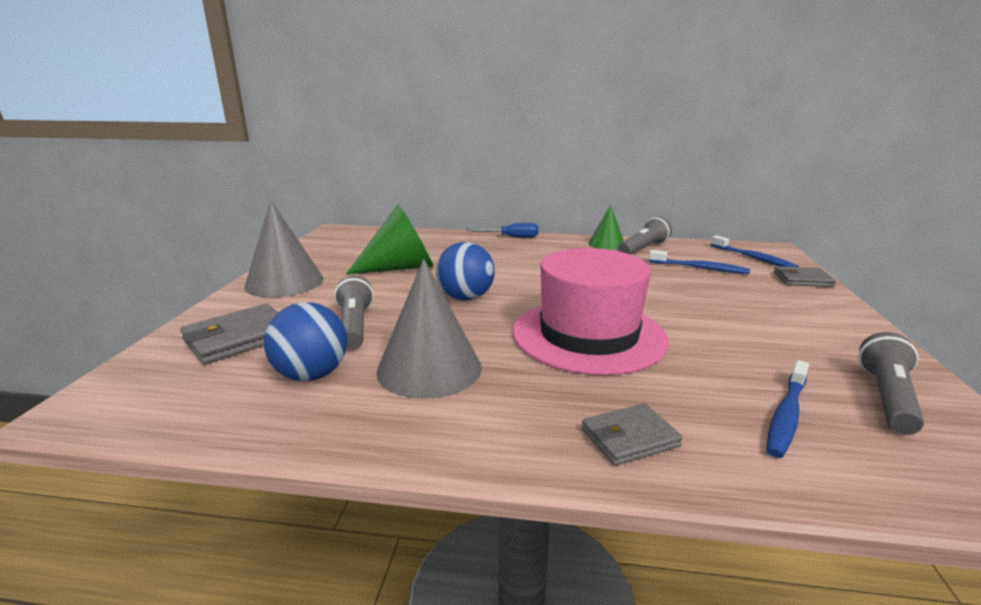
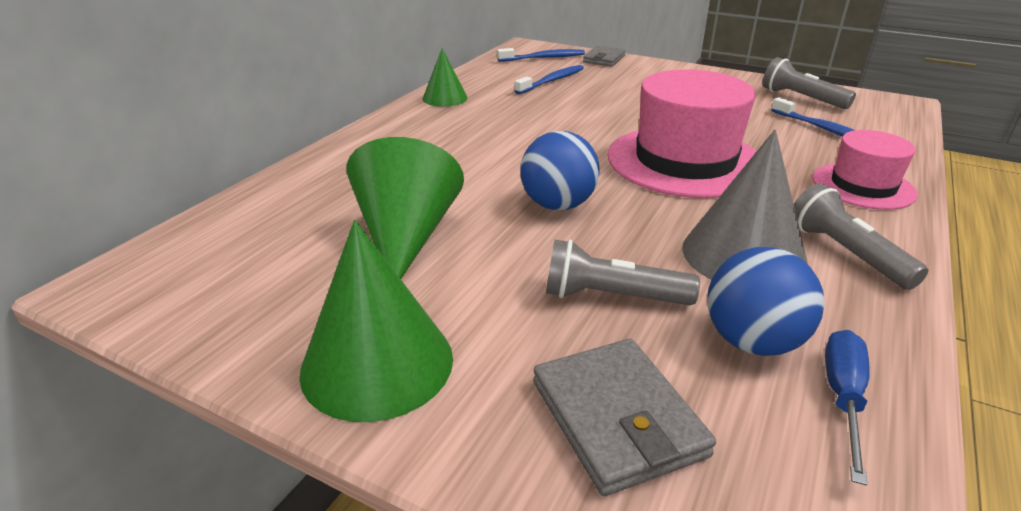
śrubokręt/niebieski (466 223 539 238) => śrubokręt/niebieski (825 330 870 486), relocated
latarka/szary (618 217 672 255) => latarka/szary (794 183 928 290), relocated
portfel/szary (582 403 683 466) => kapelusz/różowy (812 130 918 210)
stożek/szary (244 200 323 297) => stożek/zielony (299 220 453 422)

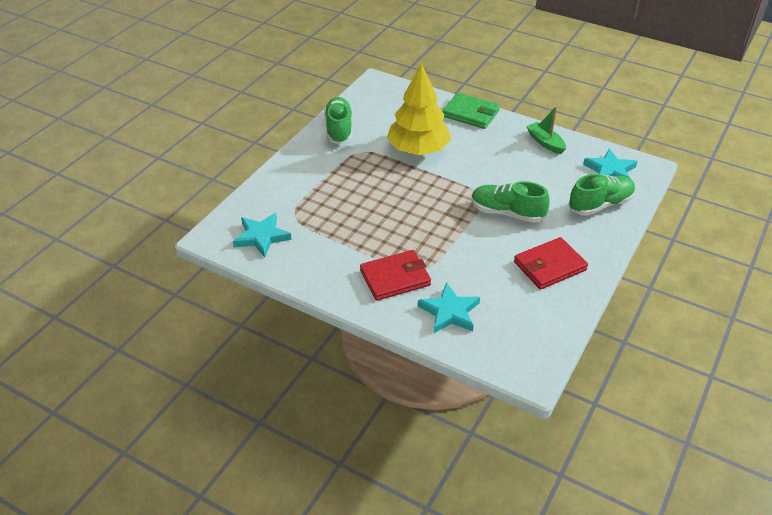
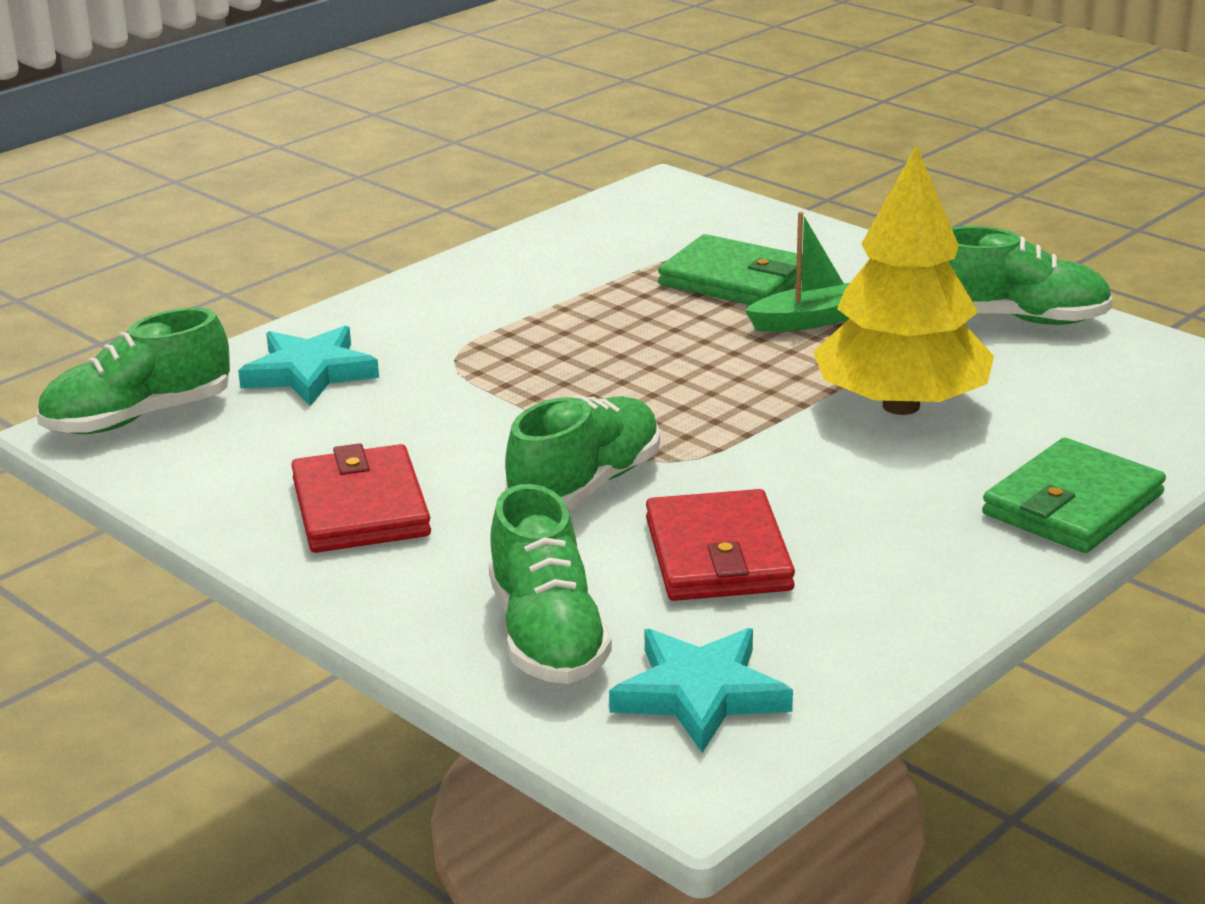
gwiazda/turkusowy (233 213 292 257) => nothing
nothing => but/zielony (36 308 230 434)
nothing => portfel/zielony (658 234 803 305)
portfel/czerwony (360 250 431 301) => portfel/czerwony (646 489 795 601), relocated
łódka/zielony (526 106 566 154) => łódka/zielony (745 212 850 332), relocated

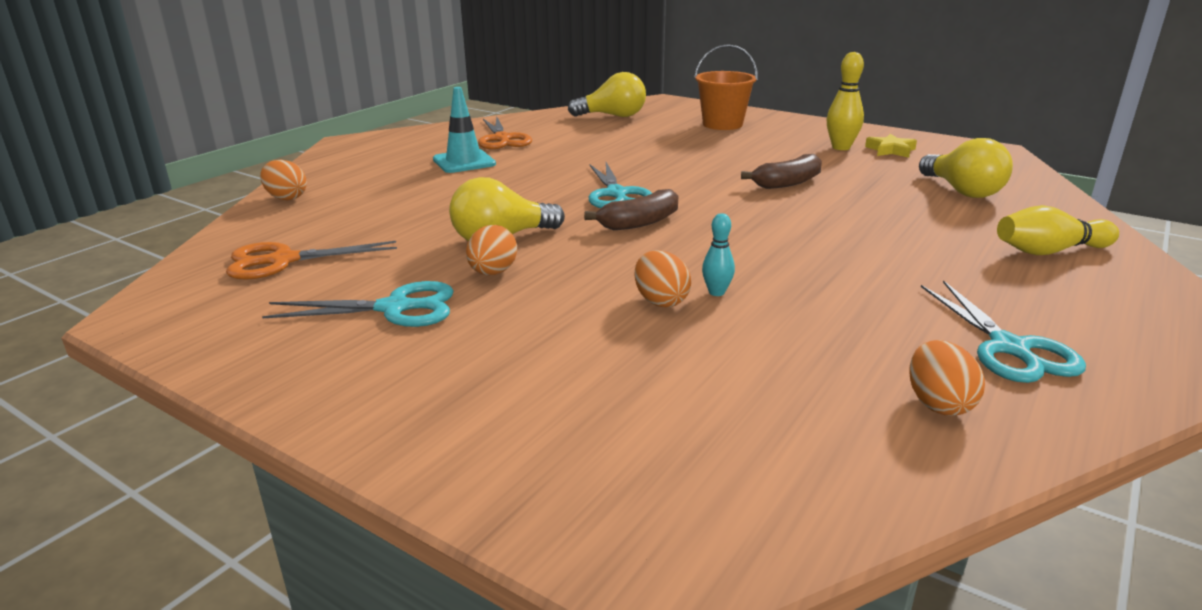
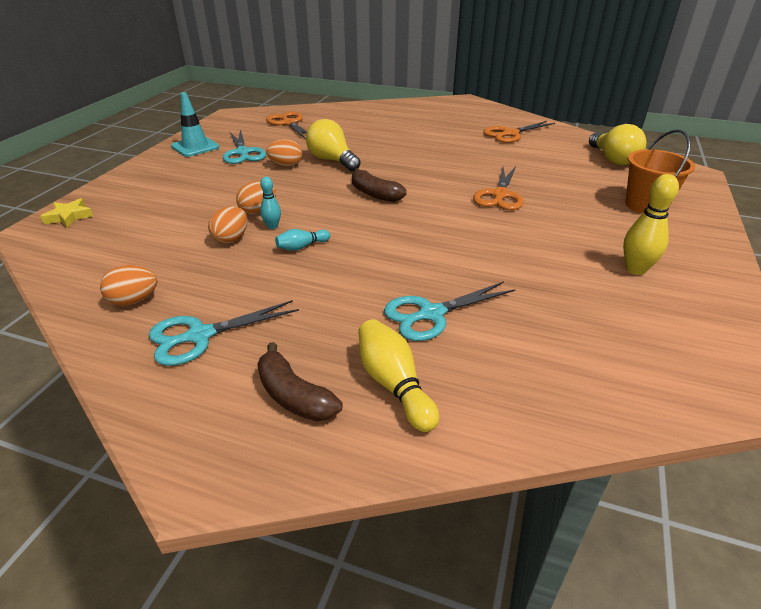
żarówka/żółty (919 138 1013 198) => nothing
nothing => kręgiel/turkusowy (275 229 330 251)
nothing => nożyczki/pomarańczowy (473 166 524 210)
jajko/pomarańczowy (260 160 307 201) => jajko/pomarańczowy (208 206 247 244), relocated
pachołek/turkusowy (433 87 496 173) => pachołek/turkusowy (171 92 219 157), relocated
nożyczki/turkusowy (588 162 652 208) => nożyczki/turkusowy (384 281 515 341), relocated
banan/brązowy (741 154 822 189) => banan/brązowy (257 342 342 421), relocated
gwiazda/żółty (865 134 917 158) => gwiazda/żółty (40 198 93 228), relocated

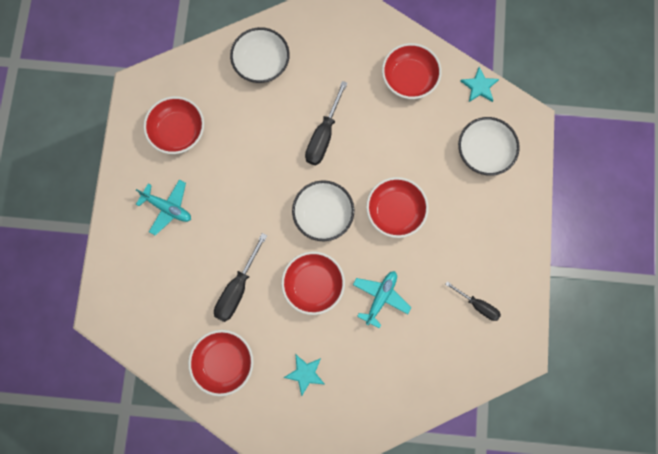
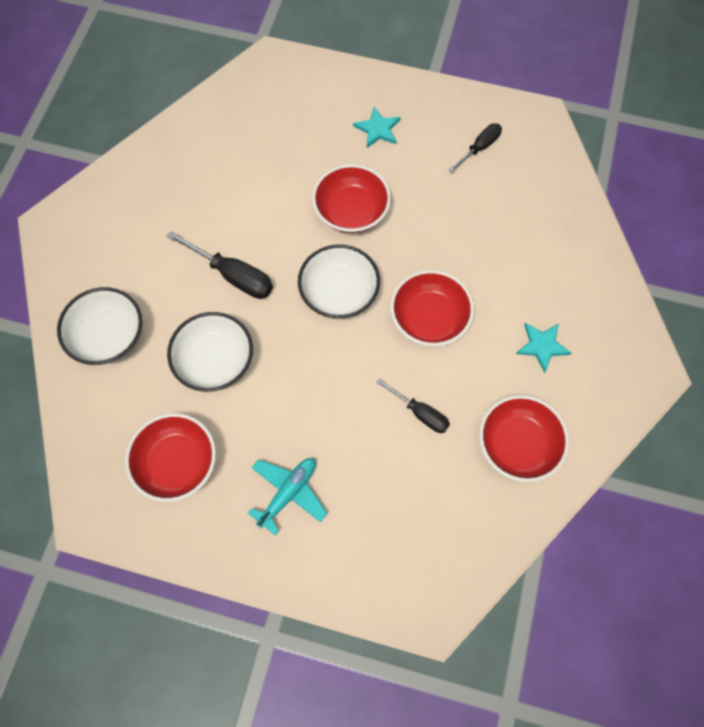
samolot/turkusowy (353 271 412 329) => nothing
miska/czerwony (382 43 442 99) => nothing
miska/biały (458 117 520 176) => miska/biały (167 312 253 392), relocated
gwiazda/turkusowy (460 67 499 102) => gwiazda/turkusowy (353 107 401 148), relocated
śrubokręt/czarny (214 233 267 322) => śrubokręt/czarny (376 378 450 433), x0.64

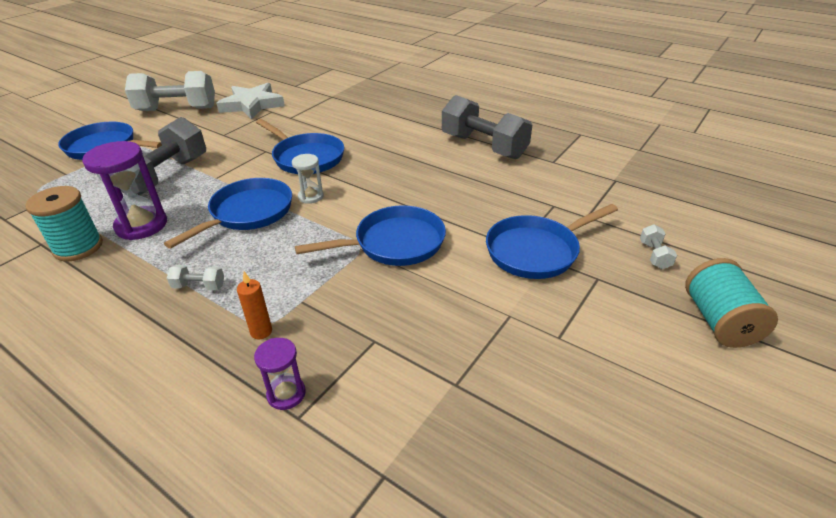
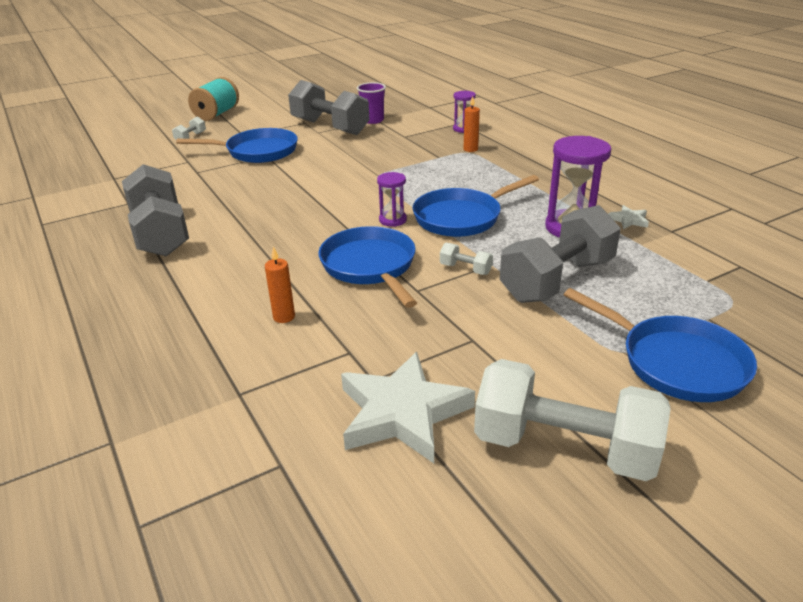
patelnia/niebieski (295 205 446 266) => nothing
nothing => świeca/pomarańczowy (265 246 295 323)
nothing => hantel/szary (288 80 370 135)
nothing => szklanka/fioletowy (357 82 386 124)
hantel/biały (167 265 224 290) => hantel/biały (440 243 493 275), relocated
szpulka/turkusowy (25 186 103 262) => gwiazda/biały (608 205 649 229)
klepsydra/biały (292 154 324 204) => klepsydra/fioletowy (377 172 407 227)

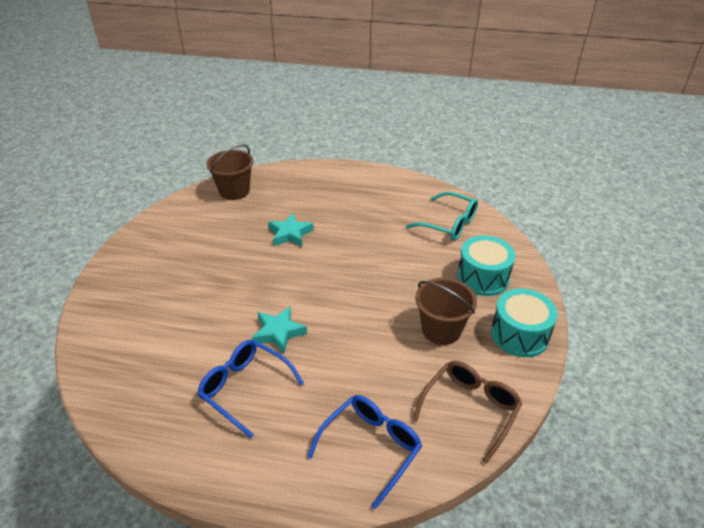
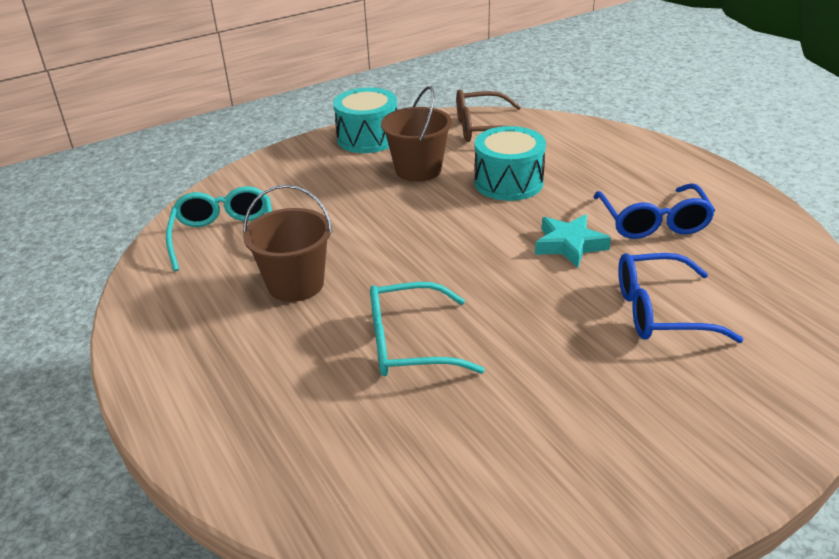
wiadro/brązowy (206 145 253 200) => wiadro/brązowy (243 185 333 302), relocated
okulary/niebieski (307 395 422 509) => okulary/niebieski (618 253 744 343), relocated
bęben/turkusowy (457 235 516 296) => bęben/turkusowy (474 126 546 201), relocated
gwiazda/turkusowy (268 213 314 247) => okulary/turkusowy (370 282 485 376)

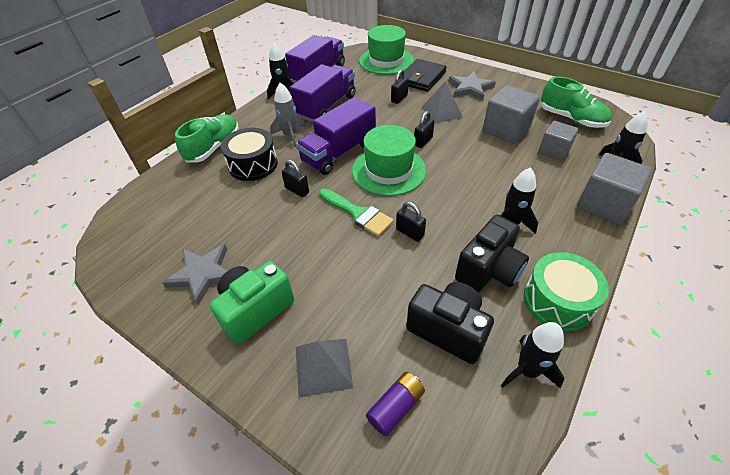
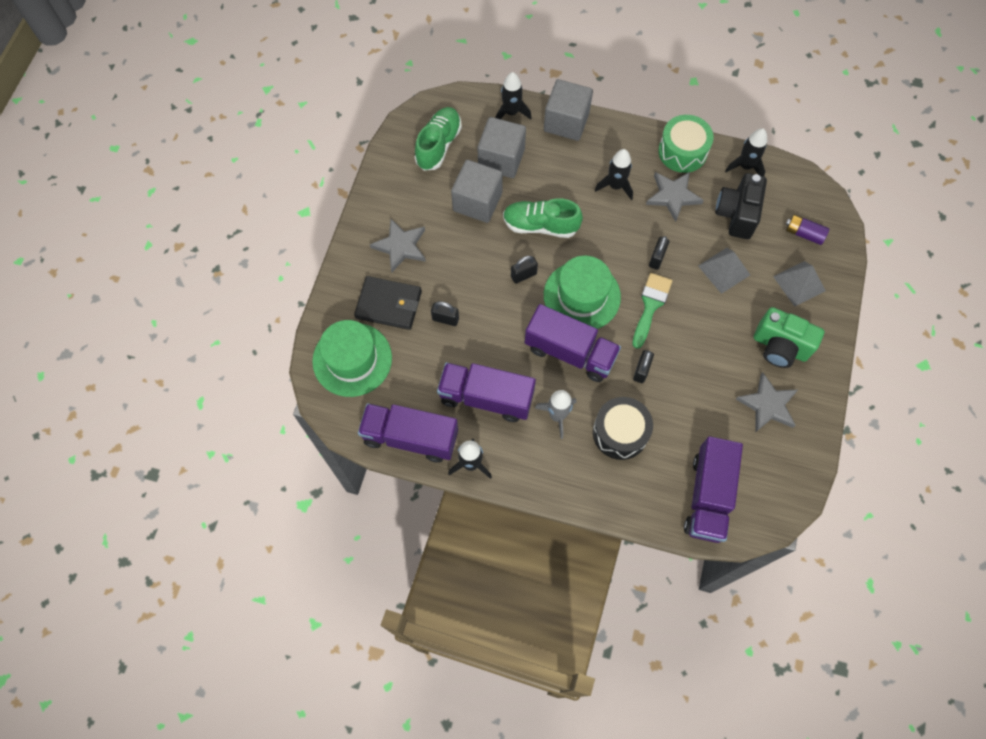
nothing => ciężarówka/fioletowy (684 436 743 543)
but/zielony (175 114 239 163) => but/zielony (503 198 583 238), relocated
piramida/szary (422 82 463 123) => piramida/szary (698 248 750 294), relocated
aparat fotograficzny/czarny (455 215 529 292) => gwiazda/szary (646 172 704 222)
kłódka/czarny (414 111 434 148) => kłódka/czarny (511 256 538 284), 45 degrees counterclockwise
sześcian/szary (538 121 579 161) => sześcian/szary (478 117 526 178), x1.52

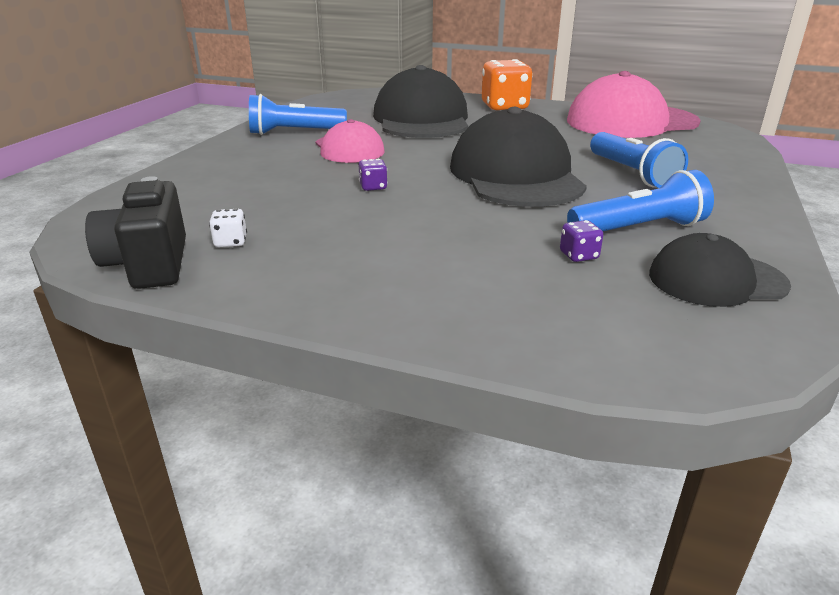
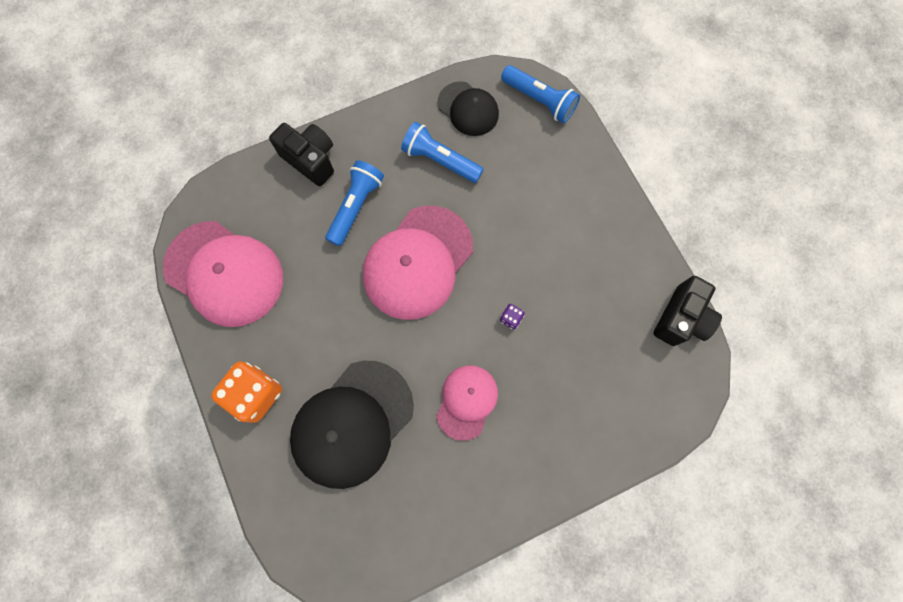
kostka do gry/biały (209 209 247 247) => nothing
kostka do gry/fioletowy (560 220 603 262) => nothing
nothing => aparat fotograficzny/czarny (269 123 334 186)
latarka/niebieski (249 94 347 135) => latarka/niebieski (501 65 580 123), relocated
czapka/czarny (450 107 587 207) => czapka/różowy (363 206 473 320)

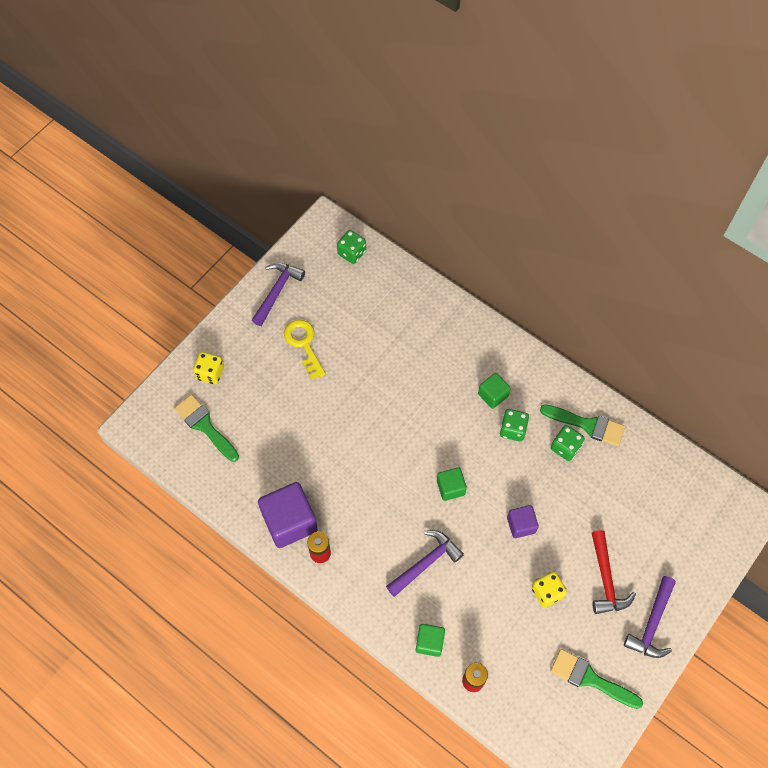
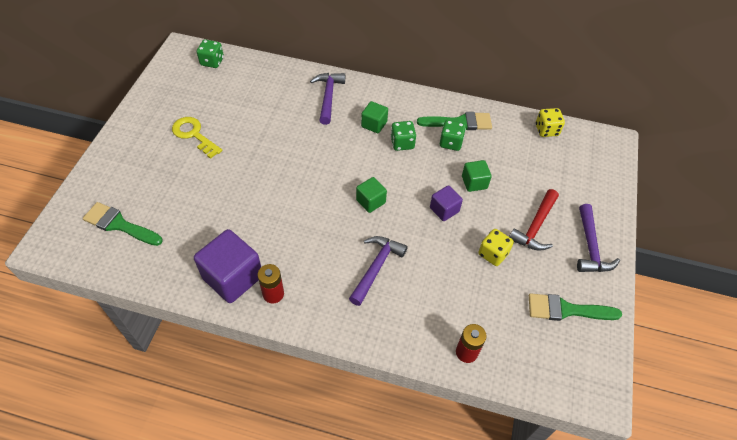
kostka do gry/żółty (193 352 224 384) => kostka do gry/żółty (536 108 565 137), relocated
młotek/fioletowy (252 263 305 326) => młotek/fioletowy (310 73 345 125), relocated
sześcian/zielony (416 624 445 657) => sześcian/zielony (462 160 492 192), relocated
młotek/czerwony (592 530 636 614) => młotek/czerwony (509 189 559 251), 60 degrees clockwise

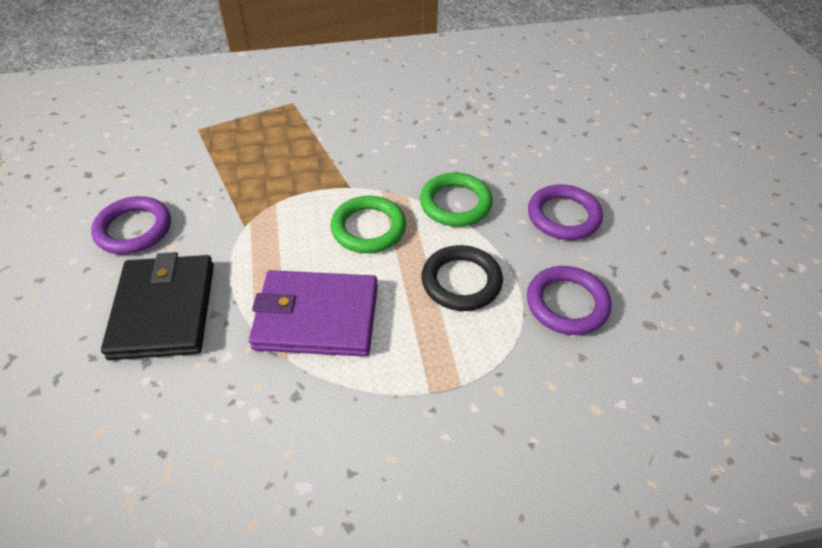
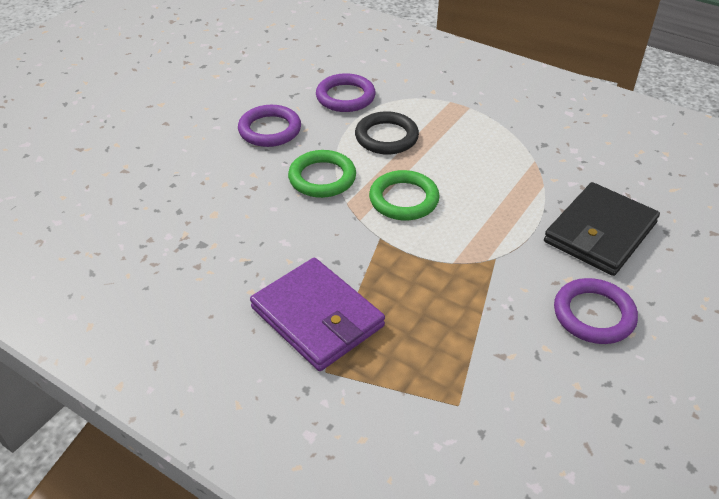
portfel/fioletowy (249 270 378 357) => portfel/fioletowy (250 258 385 371), relocated

